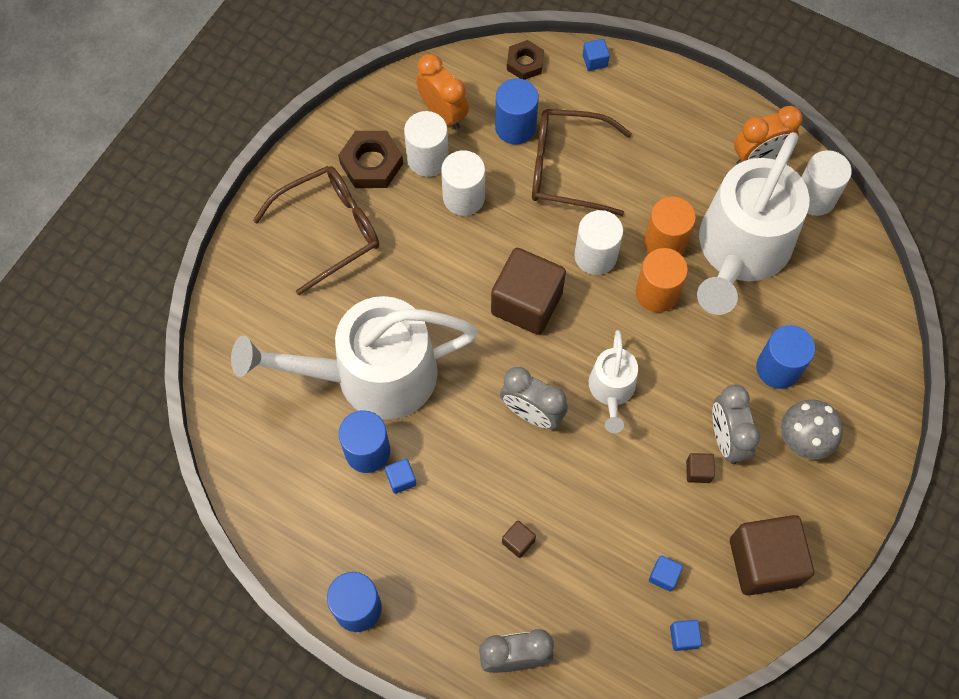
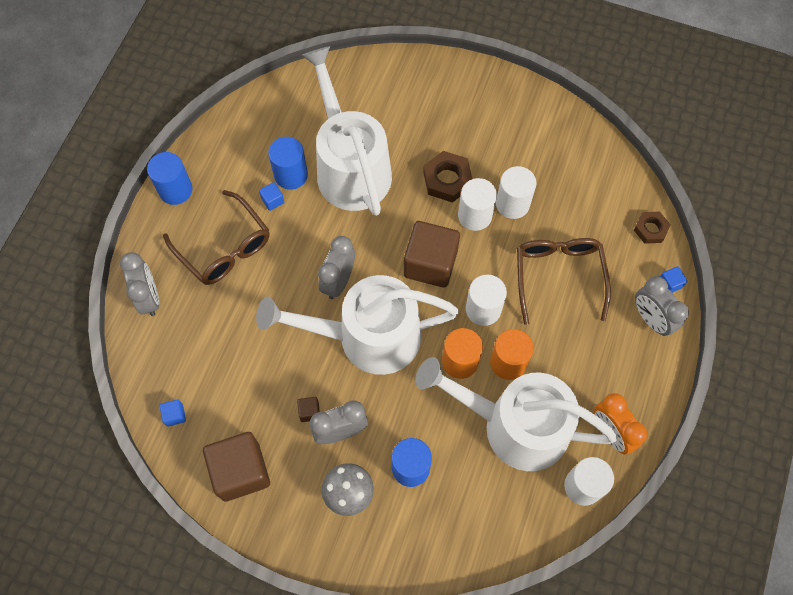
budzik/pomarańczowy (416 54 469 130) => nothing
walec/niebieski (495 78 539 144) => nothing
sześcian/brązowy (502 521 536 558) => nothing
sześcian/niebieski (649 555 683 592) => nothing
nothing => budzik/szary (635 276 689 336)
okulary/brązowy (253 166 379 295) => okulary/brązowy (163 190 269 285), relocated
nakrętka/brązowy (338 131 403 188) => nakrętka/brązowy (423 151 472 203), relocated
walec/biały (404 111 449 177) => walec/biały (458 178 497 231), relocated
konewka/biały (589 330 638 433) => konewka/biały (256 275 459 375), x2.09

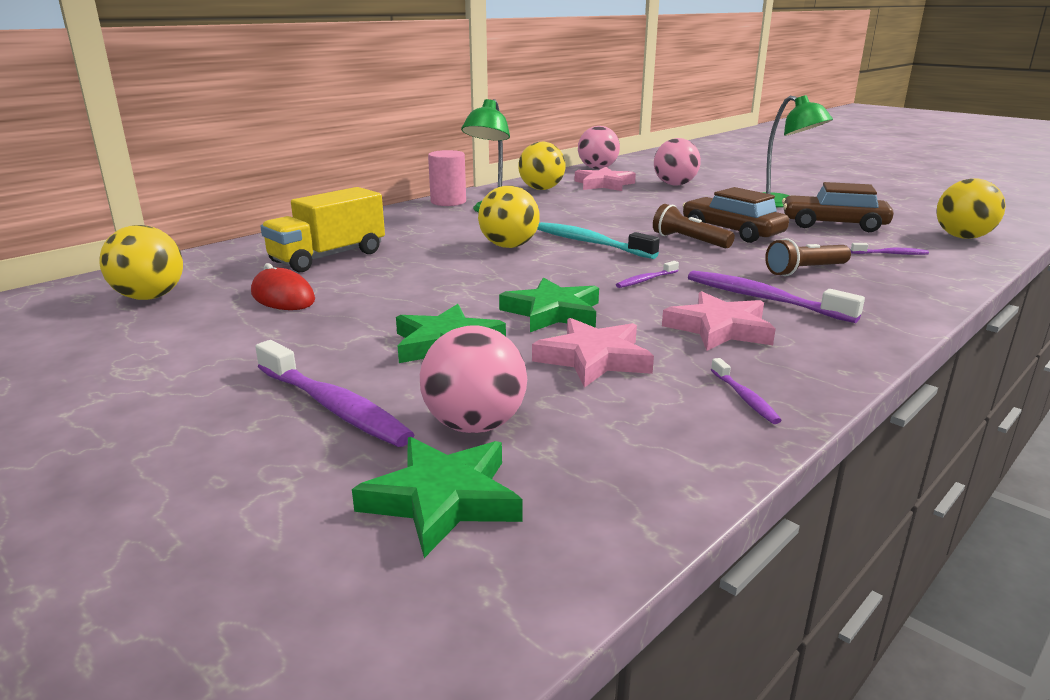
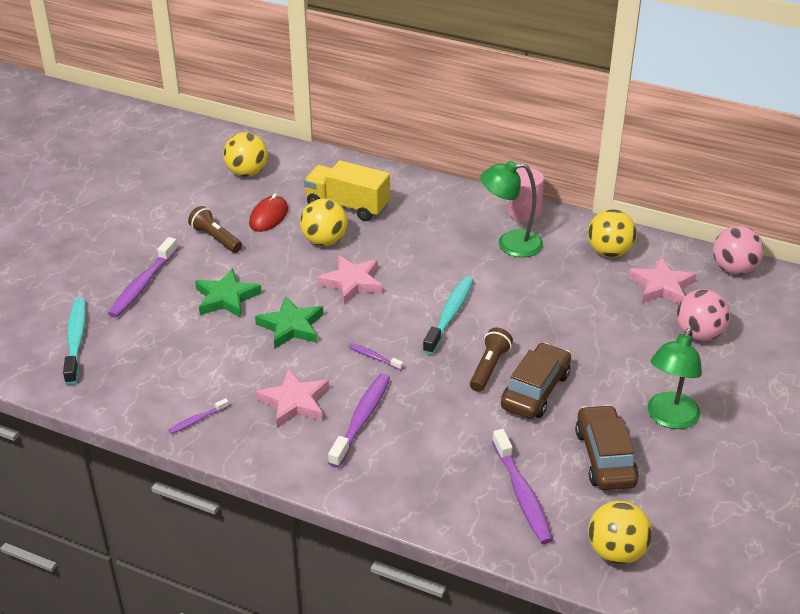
piłka/różowy (420 325 527 433) => nothing
piłka/żółty (478 185 540 248) => piłka/żółty (300 199 348 246), relocated
gwiazda/różowy (532 318 654 388) => gwiazda/różowy (317 255 382 305), relocated
latarka/brązowy (765 238 851 276) => latarka/brązowy (188 206 242 253), relocated
gwiazda/zielony (352 437 522 558) => szczoteczka do zębów/turkusowy (63 298 86 385)
szczoteczka do zębów/fioletowy (851 243 929 255) => szczoteczka do zębów/fioletowy (492 429 553 544), x2.01

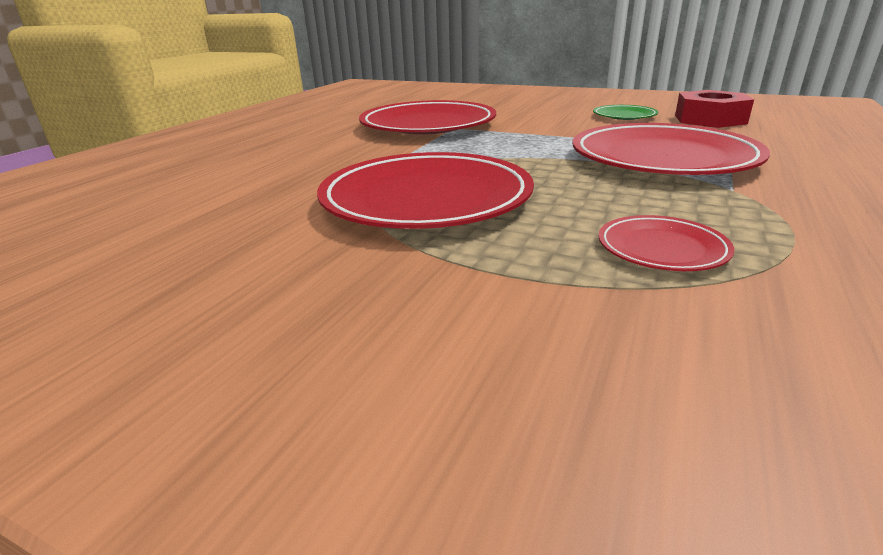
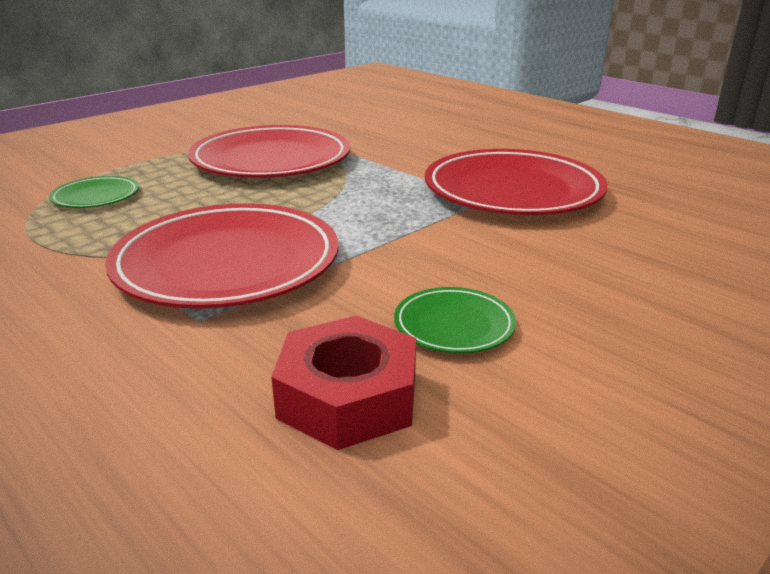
talerz/czerwony (598 215 734 271) => talerz/zielony (49 176 139 208)

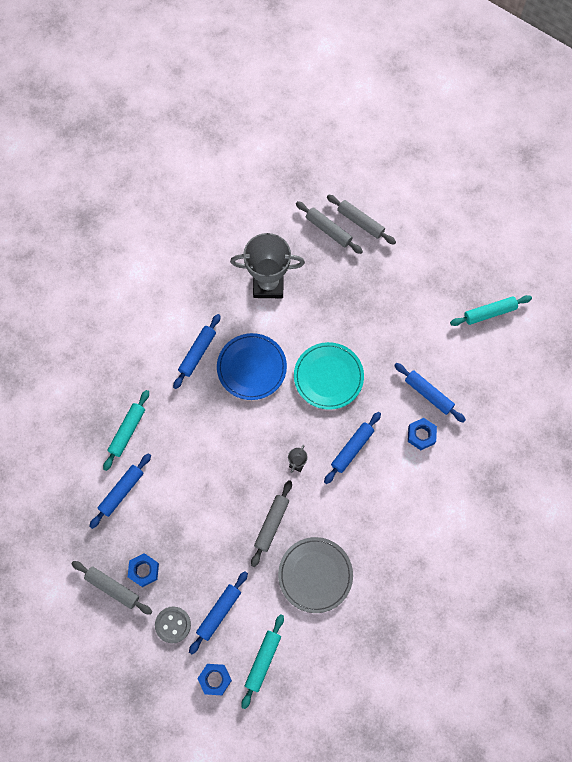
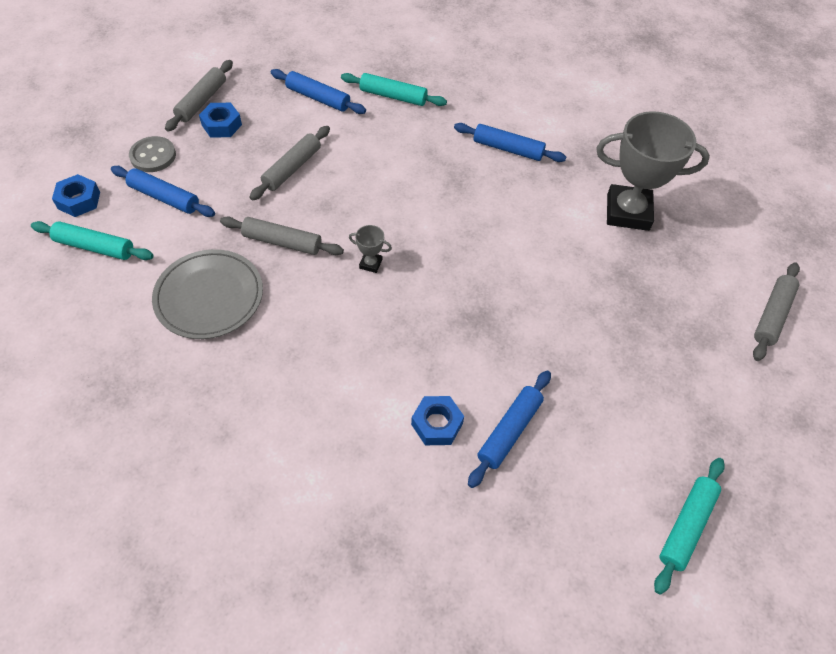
talerz/niebieski (217 333 287 400) => nothing
talerz/turkusowy (294 342 364 410) => nothing
wałek do ciasta/niebieski (324 412 381 484) => nothing
wałek do ciasta/szary (296 201 363 254) => wałek do ciasta/szary (250 126 330 201), relocated
puchar/szary (230 233 305 298) => puchar/szary (596 111 710 231), 75 degrees counterclockwise
wałek do ciasta/turkusowy (450 295 532 326) => wałek do ciasta/turkusowy (654 458 725 595), 60 degrees clockwise

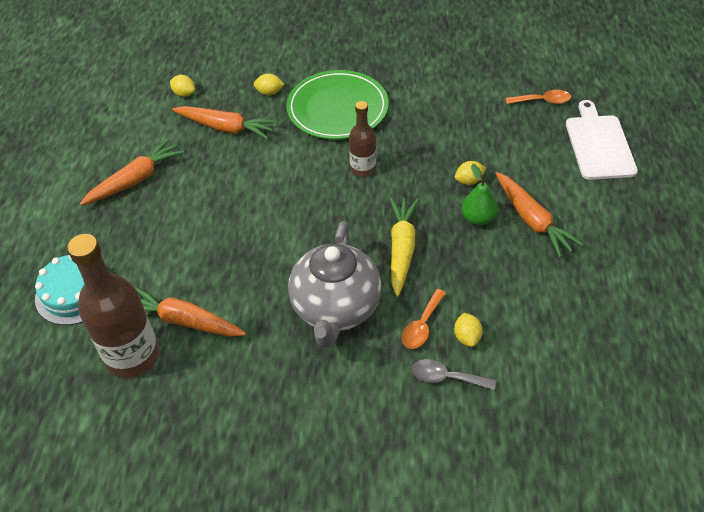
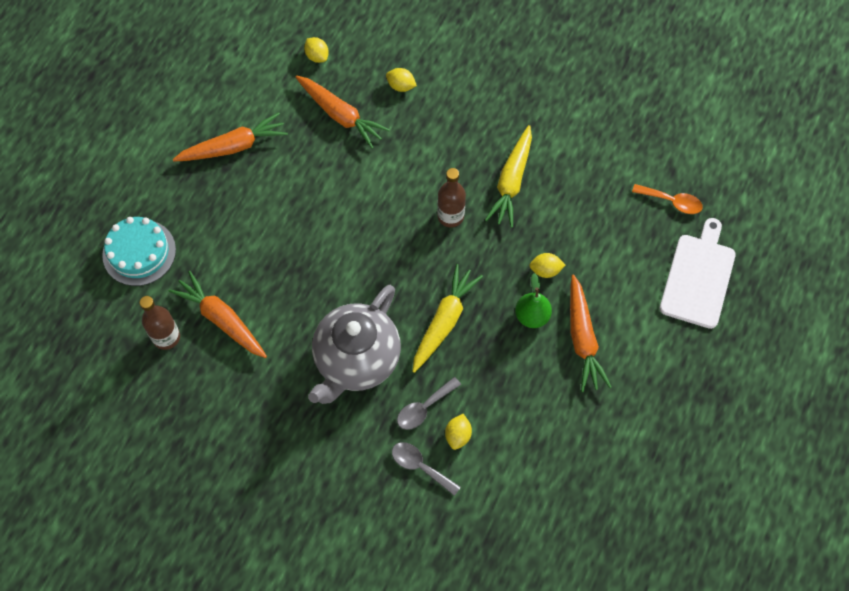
talerz/zielony (286 70 389 139) => nothing
nothing => marchewka/żółty (485 125 532 228)
łyżka/pomarańczowy (402 289 446 349) => łyżka/szary (397 377 461 430)
butelka/brązowy (67 234 159 378) => butelka/brązowy (139 296 180 350), x0.56

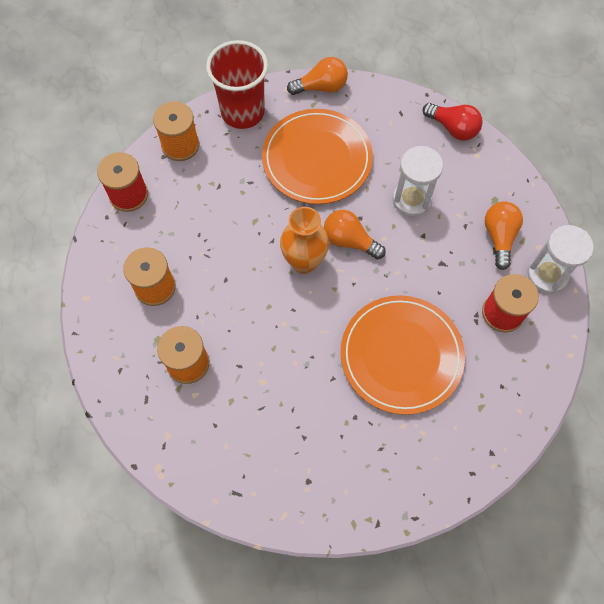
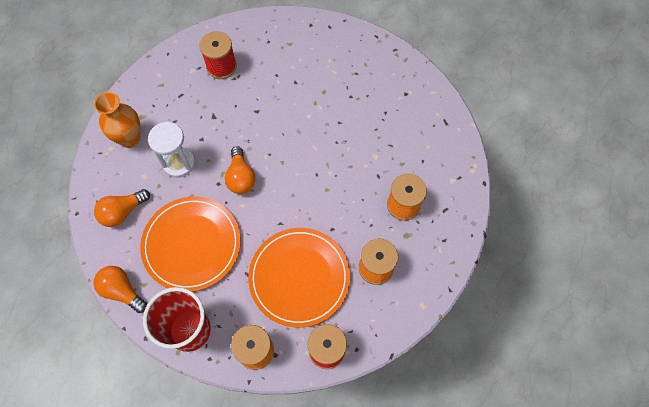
żarówka/czerwony (423 103 483 140) => nothing
klepsydra/biały (527 225 594 294) => nothing
wazon/pomarańczowy (280 207 329 274) => wazon/pomarańczowy (94 92 140 148), relocated
talerz/pomarańczowy (341 295 465 415) => talerz/pomarańczowy (248 228 350 327), relocated
żarówka/pomarańczowy (485 201 523 270) => żarówka/pomarańczowy (94 189 150 227), relocated

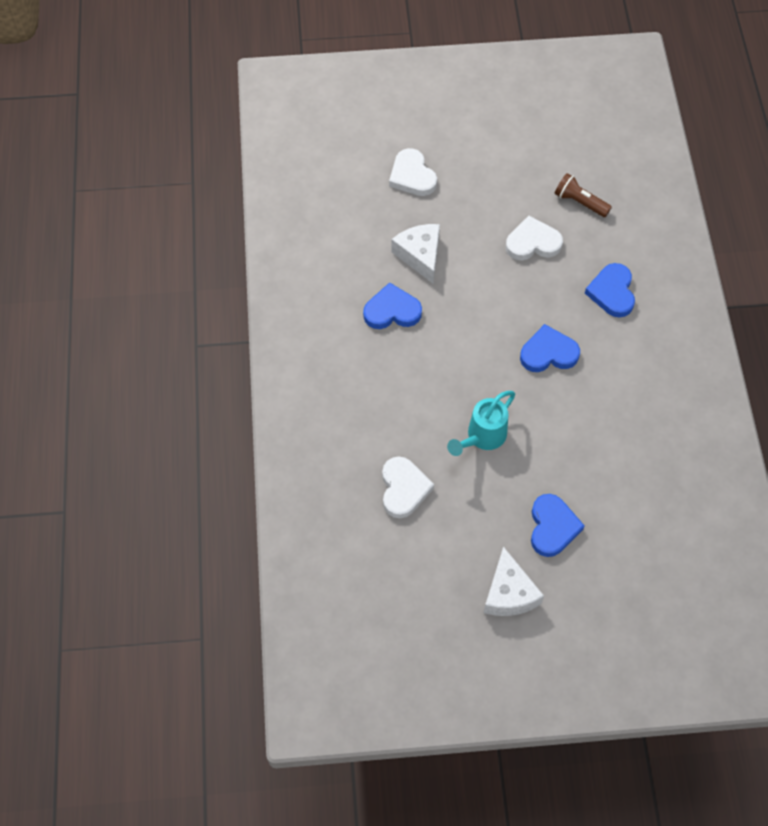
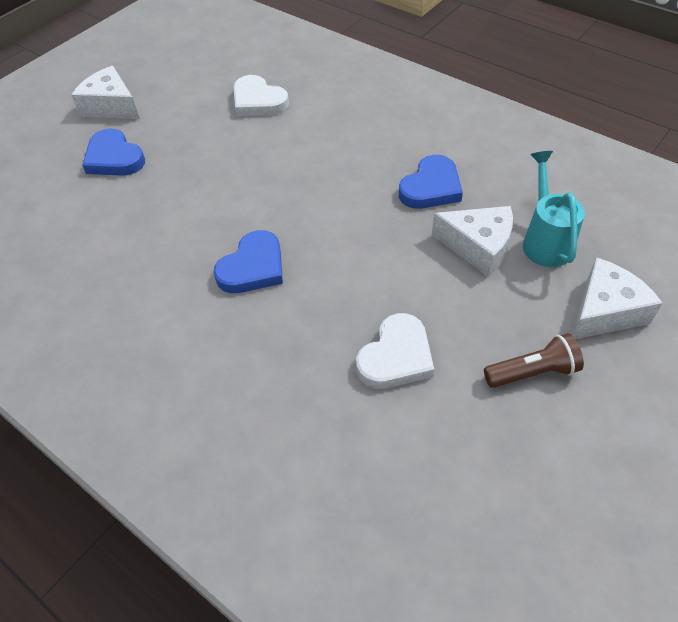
serce/niebieski (585 263 635 318) => nothing
konewka/turkusowy (447 391 515 456) => konewka/turkusowy (523 151 585 267), relocated
latarka/brązowy (555 173 612 217) => latarka/brązowy (484 333 584 388), relocated
serce/biały (389 148 437 196) => ser/biały (572 257 663 339)

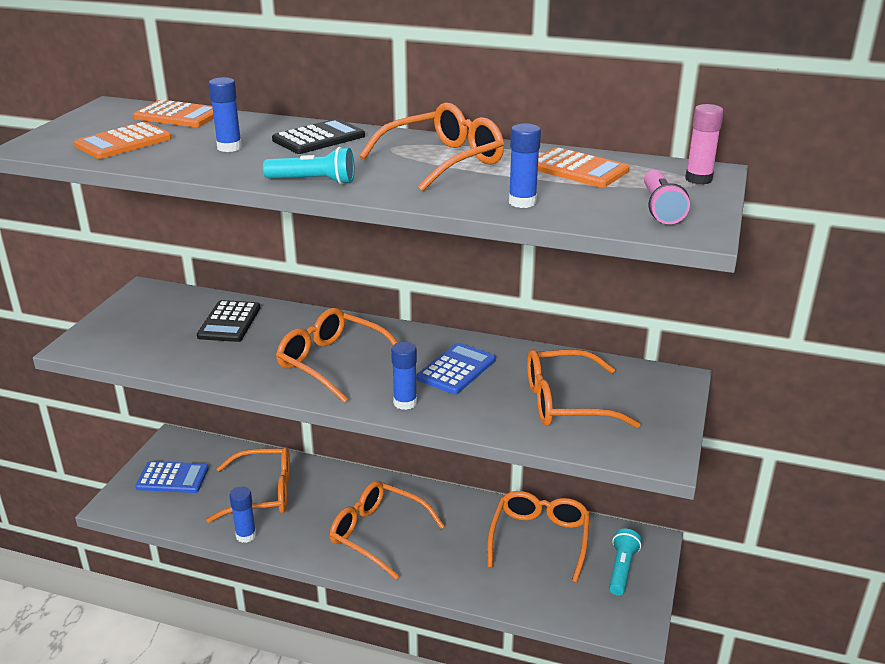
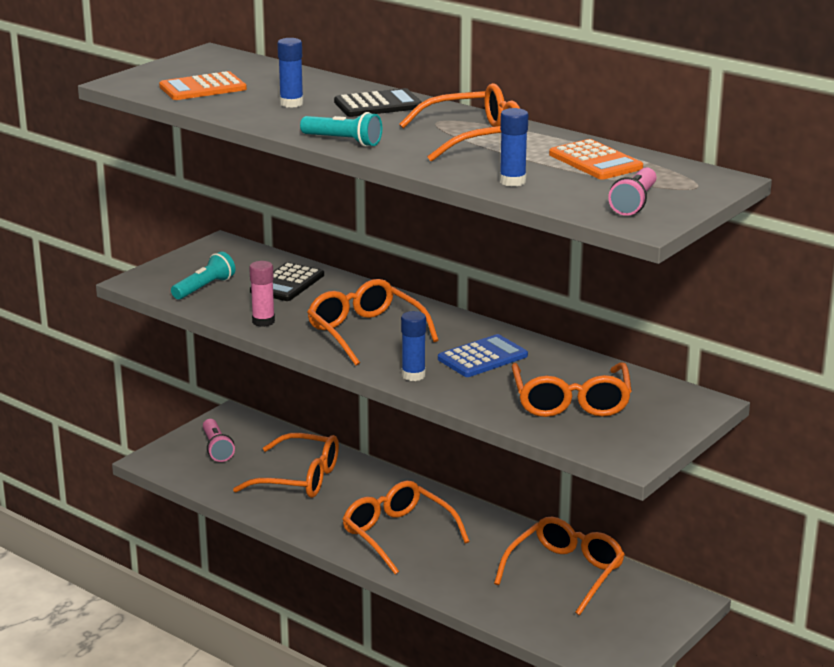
kalkulator/pomarańczowy (133 100 214 127) => nothing
klej w sztyfcie/niebieski (229 486 256 543) => nothing
latarka/turkusowy (609 529 641 595) => latarka/turkusowy (171 251 235 299), relocated
klej w sztyfcie/różowy (685 104 724 185) => klej w sztyfcie/różowy (249 261 275 327), relocated
kalkulator/niebieski (135 461 209 493) => latarka/różowy (203 419 235 462)
okulary/pomarańczowy (527 349 641 428) => okulary/pomarańczowy (512 362 632 417), 105 degrees counterclockwise

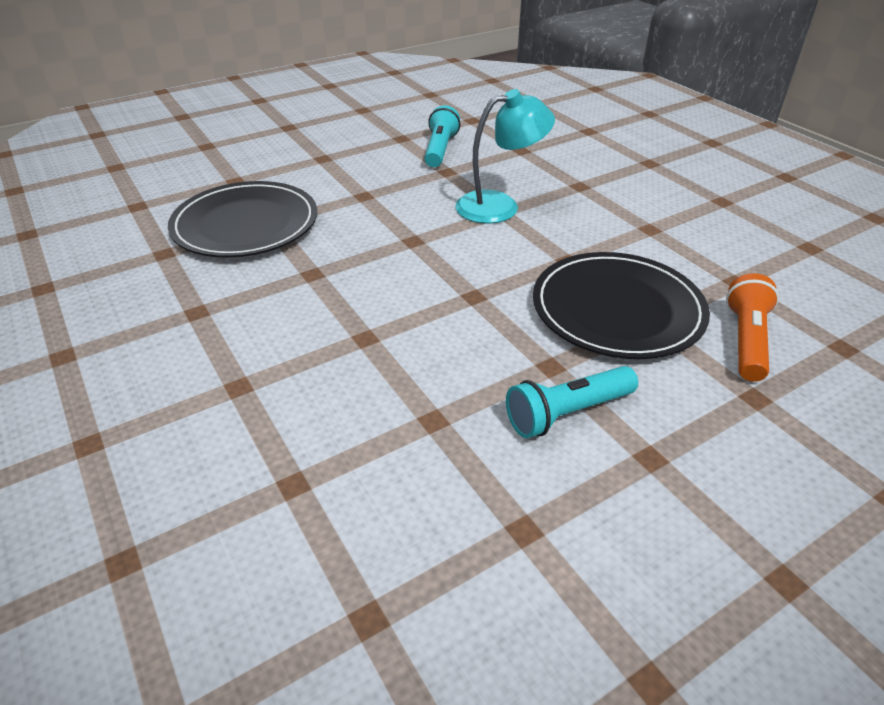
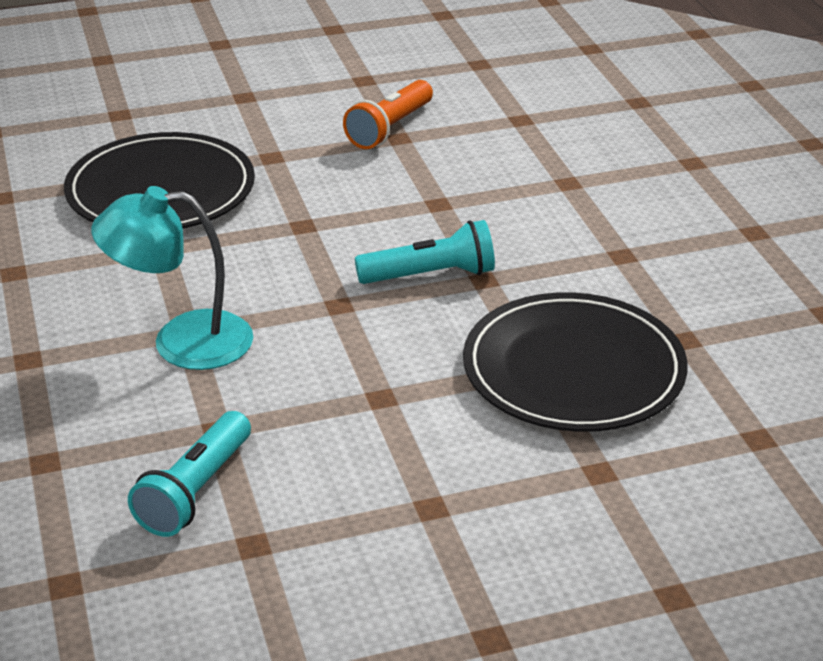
latarka/turkusowy (506 366 638 438) => latarka/turkusowy (355 220 495 284), relocated
latarka/pomarańczowy (726 273 779 382) => latarka/pomarańczowy (343 80 433 149), relocated

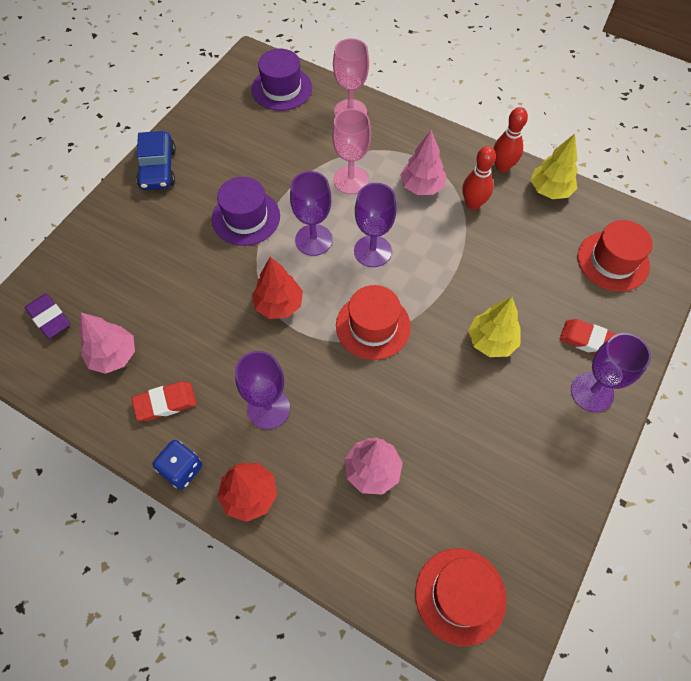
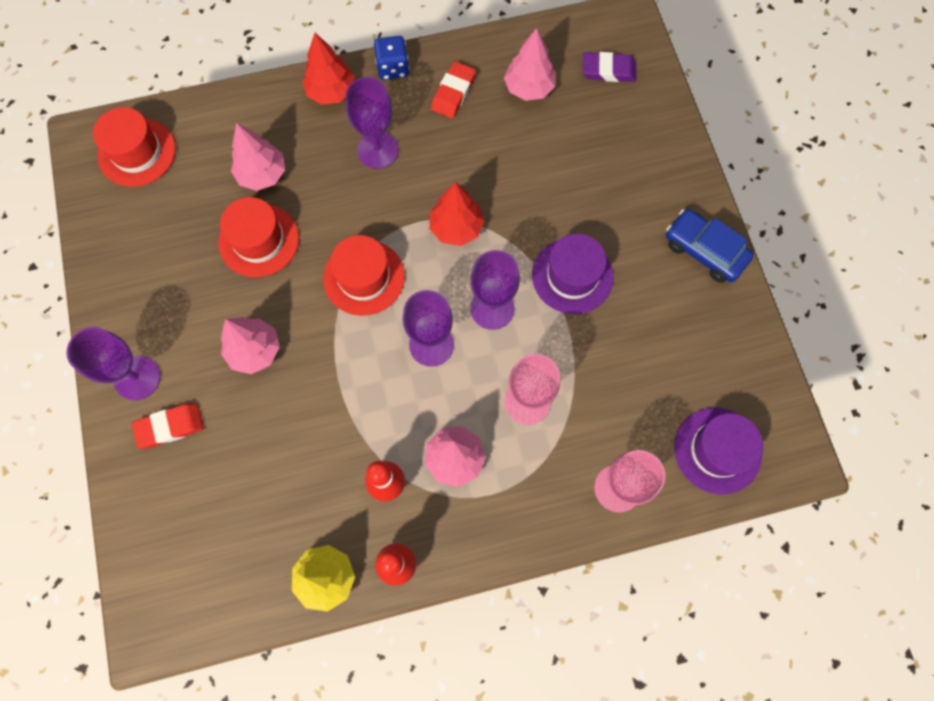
kapelusz/czerwony (578 220 653 291) => kapelusz/czerwony (218 197 299 277), relocated
drzewko/żółty (468 297 521 357) => drzewko/różowy (221 317 280 374)

